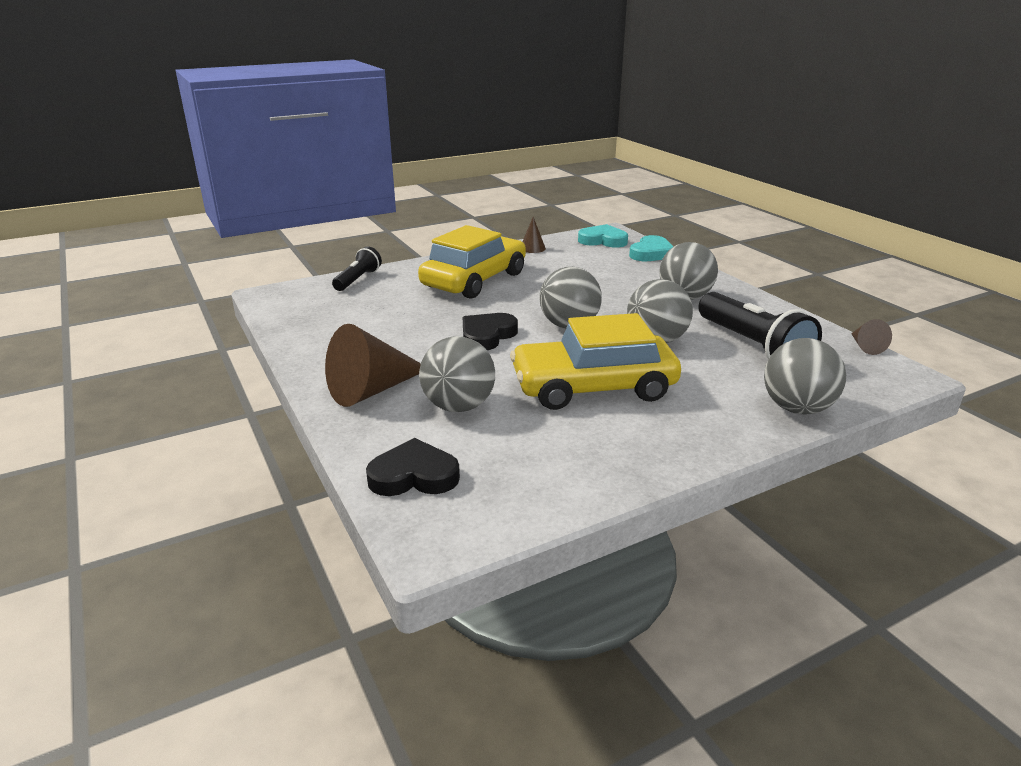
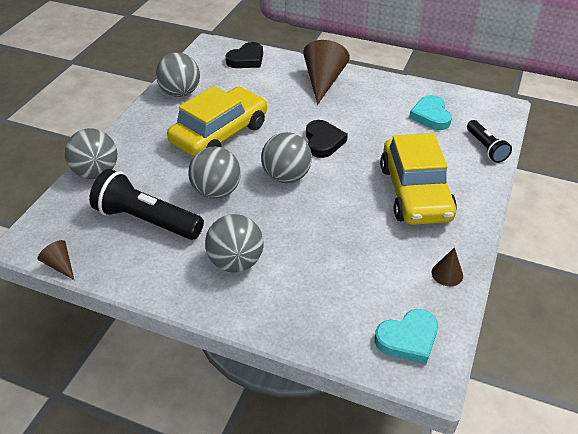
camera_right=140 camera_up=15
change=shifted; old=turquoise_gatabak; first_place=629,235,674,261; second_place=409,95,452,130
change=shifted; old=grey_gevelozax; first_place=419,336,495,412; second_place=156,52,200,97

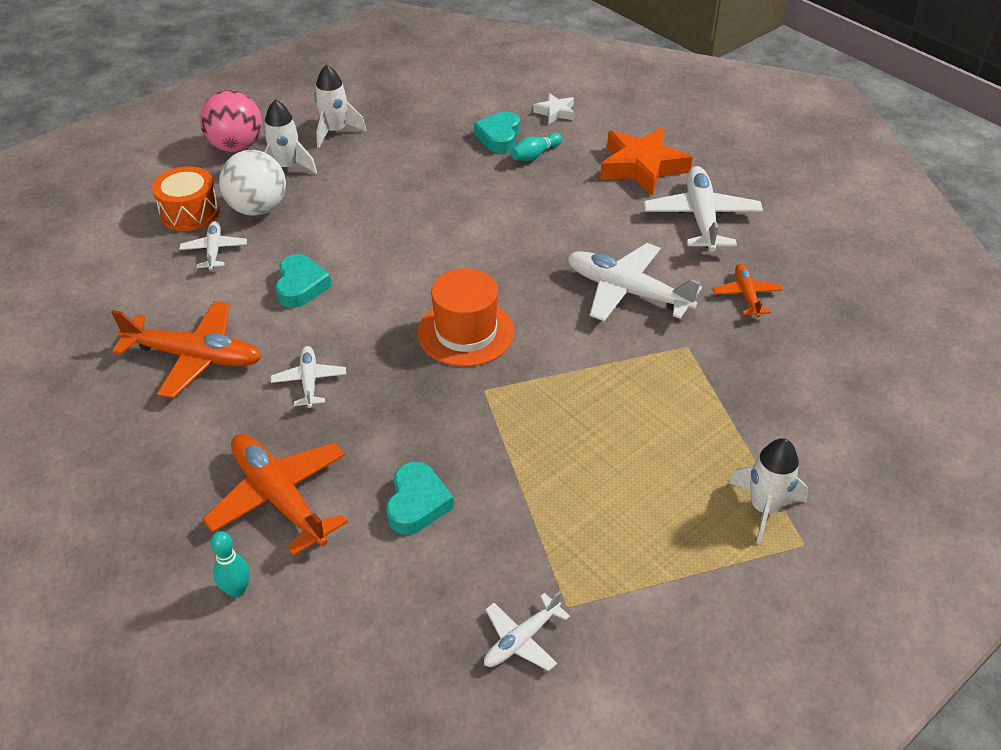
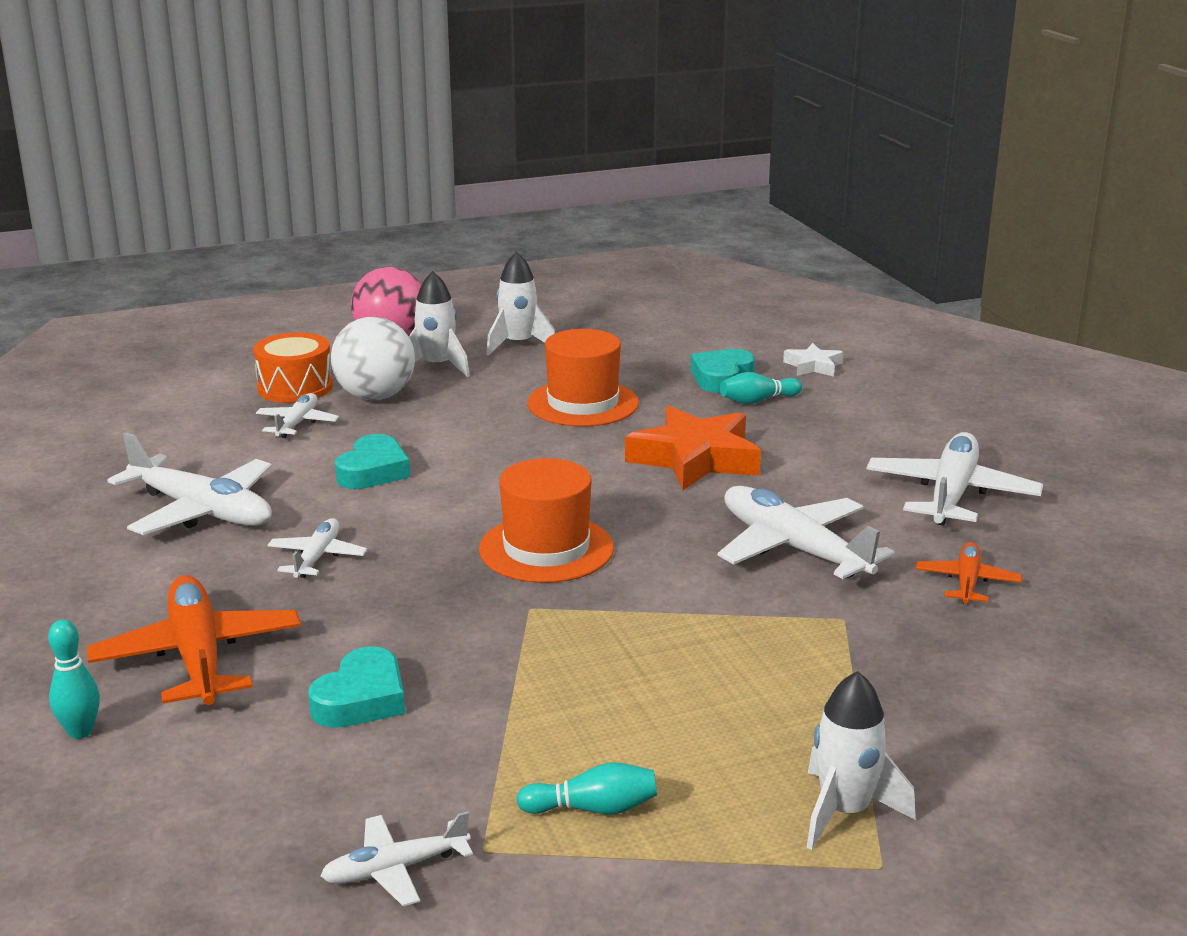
camera_right=20 camera_up=-20
change=shifted; old=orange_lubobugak; first_place=600,127,693,196; second_place=625,406,761,490
change=repainted; old=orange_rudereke; new=white_rudereke; first_place=111,301,261,398; second_place=107,432,272,535
change=new; new=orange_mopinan; second_place=527,329,639,427
change=new; new=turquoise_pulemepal; second_place=516,762,657,815

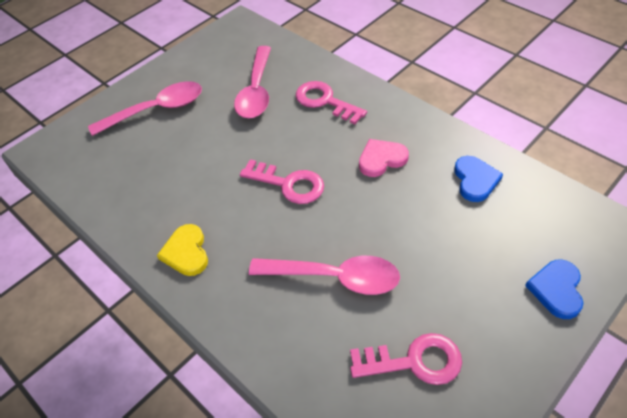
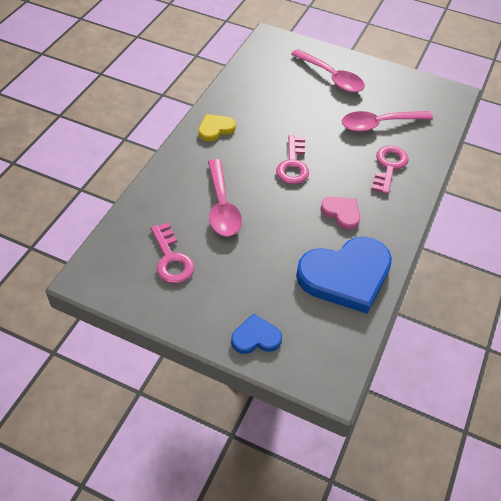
camera_right=65 camera_up=0
change=scaled; old=blue_gatabak; first_place=454,156,503,202; second_place=296,237,392,314; factor=2.08

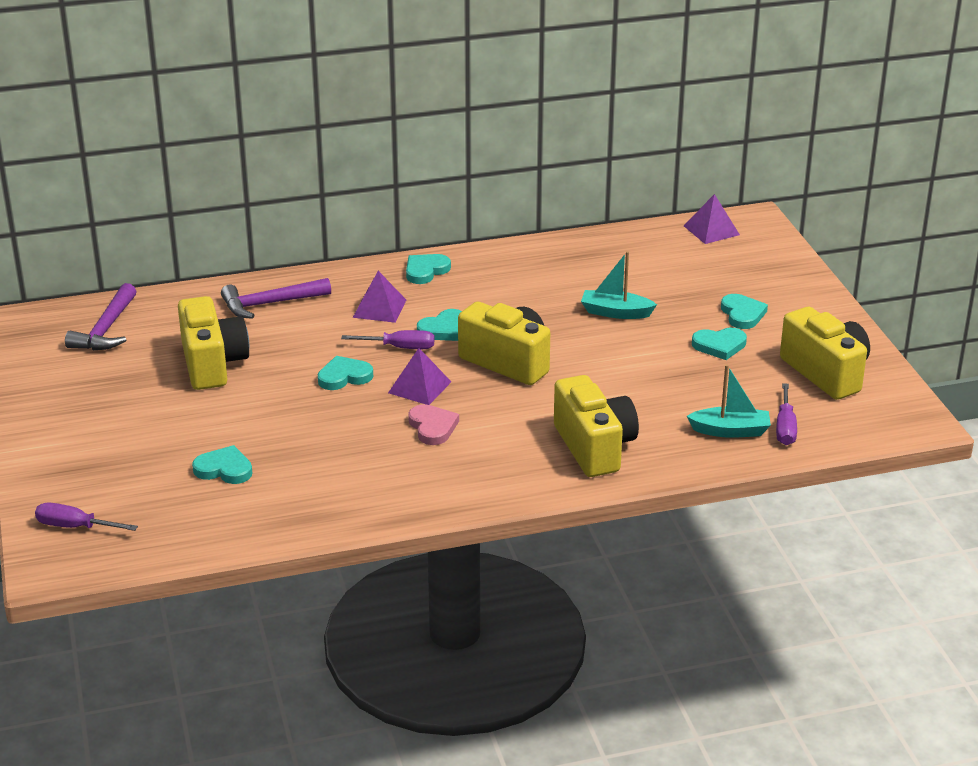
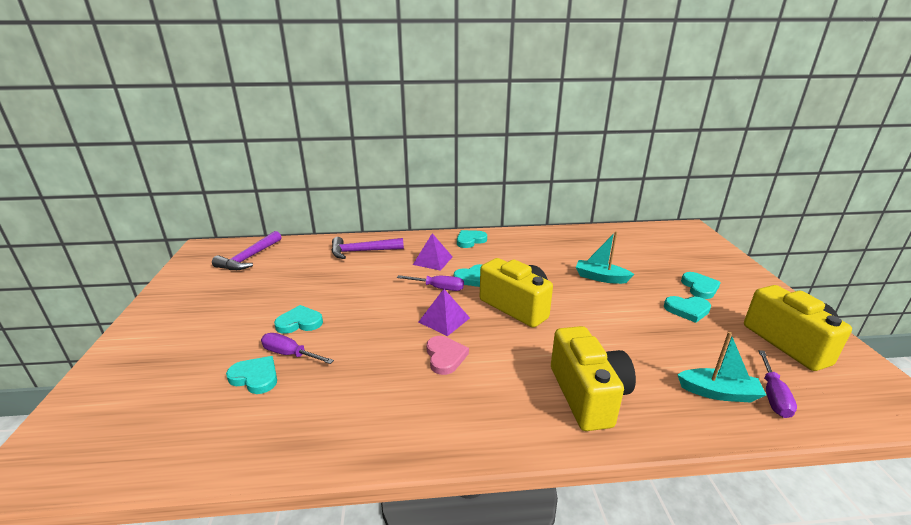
camera_right=10 camera_up=-5
change=gone; old=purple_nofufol; first_place=684,194,740,244
change=gone; old=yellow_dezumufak; first_place=178,296,249,390
change=shifted; old=turquoise_gatabak; first_place=318,356,373,390; second_place=274,305,323,334
change=shifted; old=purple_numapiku; first_place=35,503,138,531; second_place=261,333,334,364

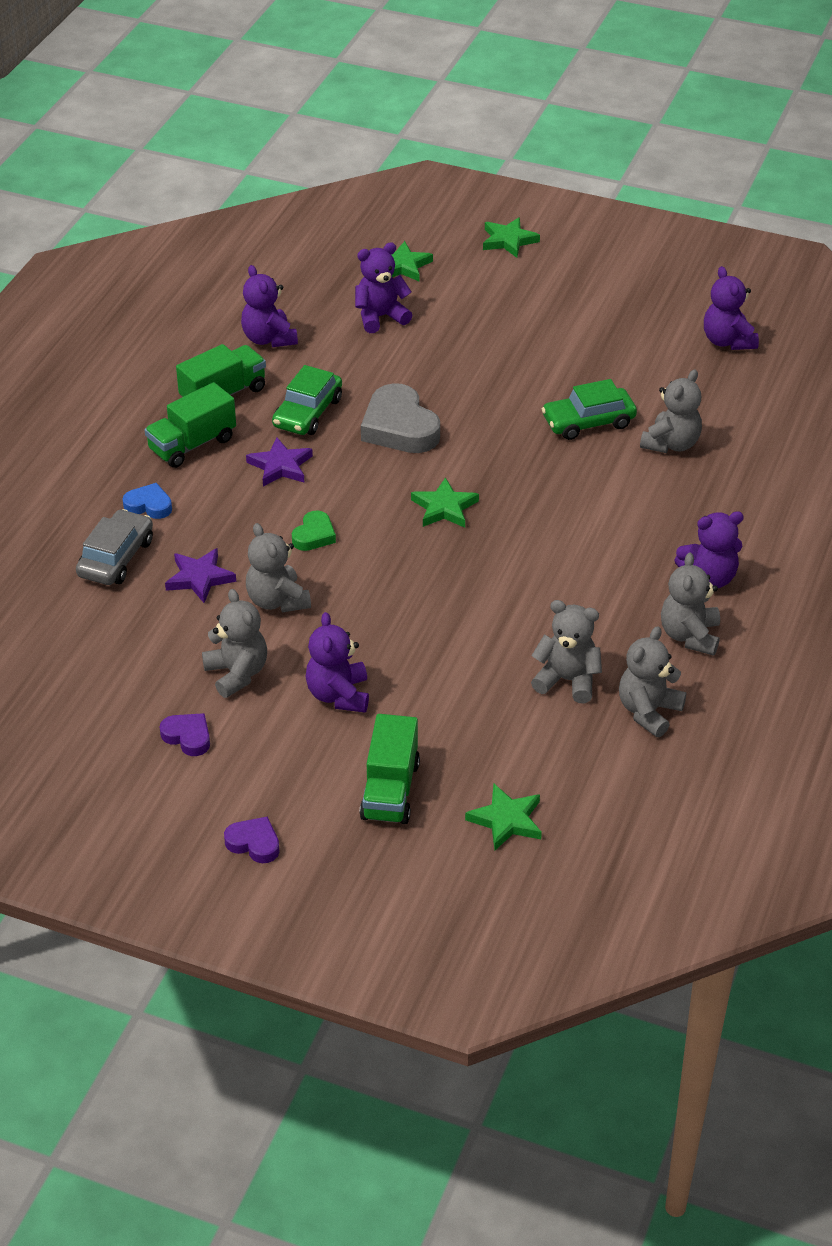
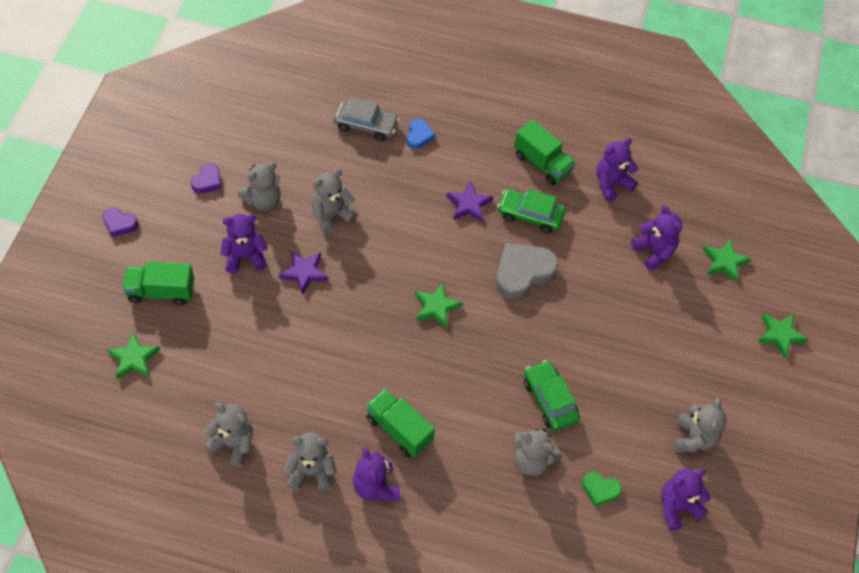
camera_right=80 camera_up=15
change=shifted; old=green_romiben; first_place=145,382,236,468; second_place=366,389,435,458
change=shifted; old=green_gatabak; first_place=292,510,336,551; second_place=582,472,622,507
change=shifted; old=purple_lubobugak; first_place=165,548,236,603; second_place=279,251,328,295
change=shifted; old=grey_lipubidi; first_place=531,600,602,703; second_place=673,398,727,452
change=rotated; old=purple_gatabak; first_place=224,816,280,863; second_place=103,208,138,237; degrees=90

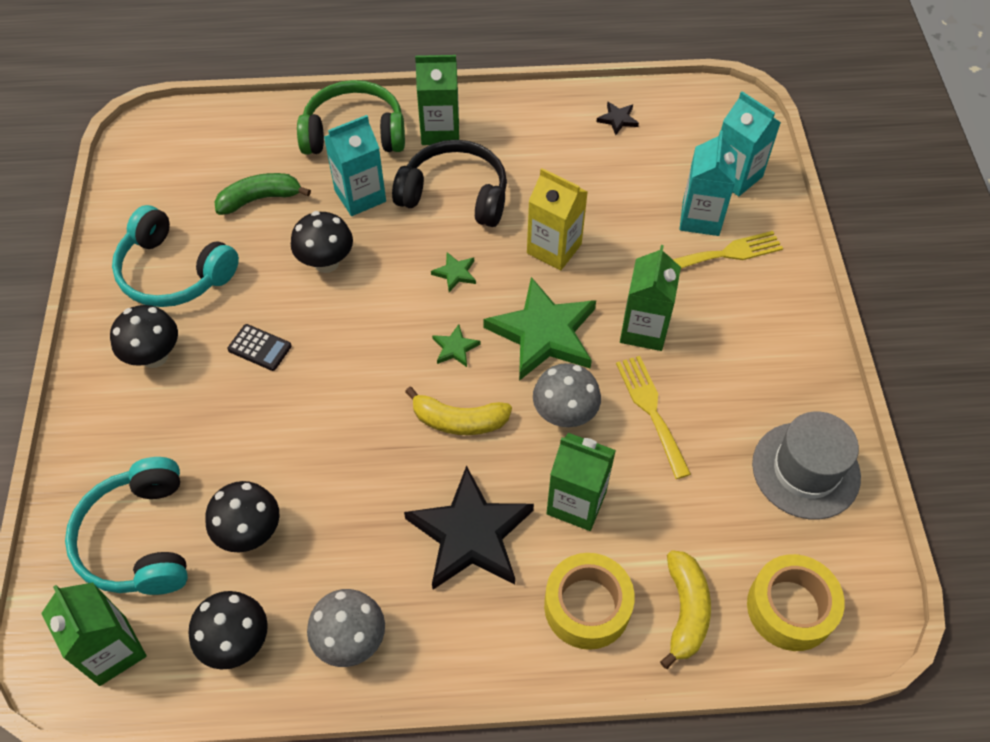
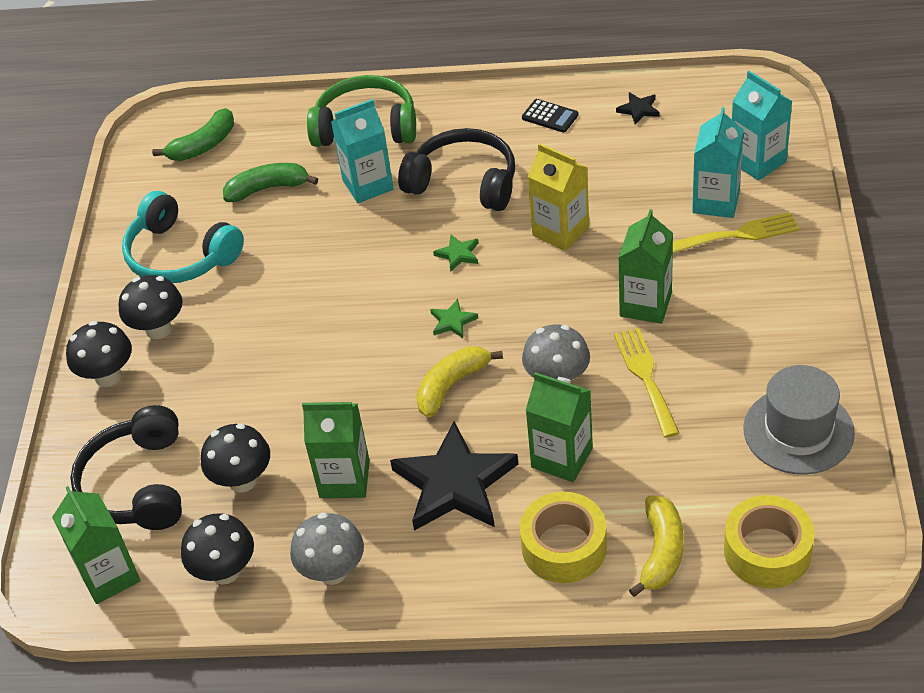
camera_right=10 camera_up=-10
change=shifted; old=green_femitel; first_place=415,55,459,145; second_place=302,402,370,498
change=shifted; old=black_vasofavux; first_place=291,211,353,273; second_place=66,321,132,387
change=gone; old=green_lubobugak; first_place=483,277,596,381
change=shifted; old=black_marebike; first_place=227,324,292,371; second_place=522,99,579,133
change=rotated; old=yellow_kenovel; first_place=405,387,512,435; second_place=416,346,503,417; degrees=120
change=repainted; old=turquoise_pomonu; new=black_pomonu; first_place=65,457,188,595; second_place=70,405,182,530
change=new; new=green_kenovel; second_place=152,108,234,161

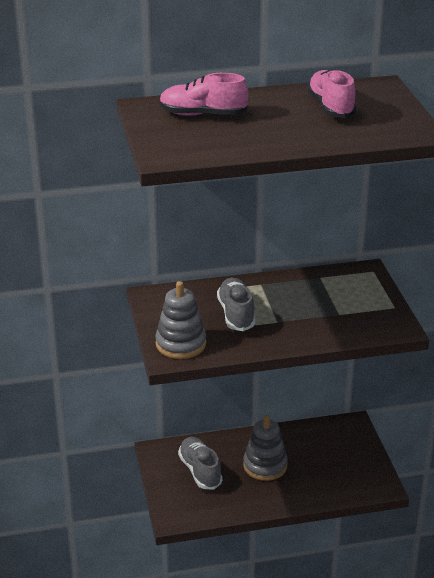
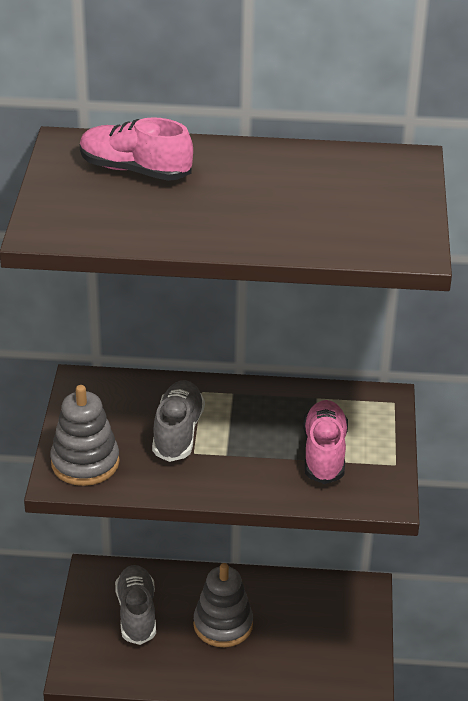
camera_right=15 camera_up=5
change=shifted; old=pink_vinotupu; first_place=307,69,356,118; second_place=303,400,348,484

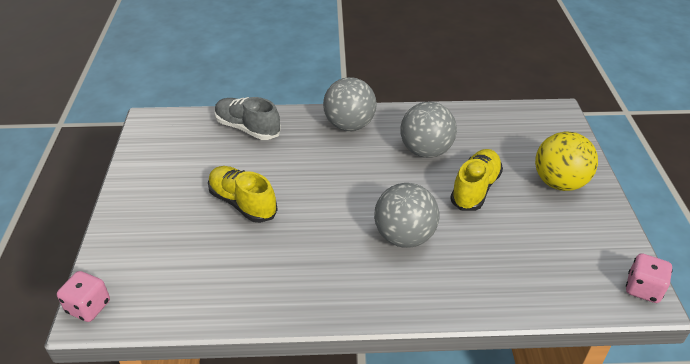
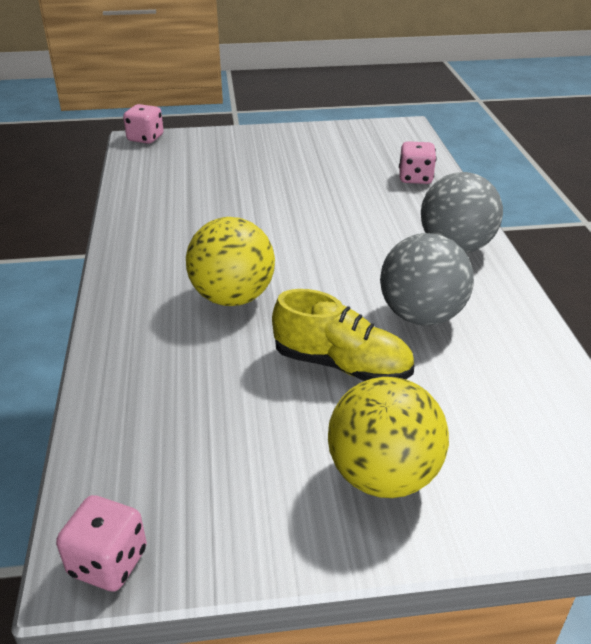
camera_right=85 camera_up=-5
change=swapped; old=grey_vinotupu; new=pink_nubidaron; first_place=215,97,281,140; second_place=399,141,436,184
change=gone; old=yellow_vinotupu; first_place=208,166,278,223
change=repainted; old=grey_gevelozax; new=yellow_gevelozax; first_place=374,183,439,248; second_place=186,217,275,306

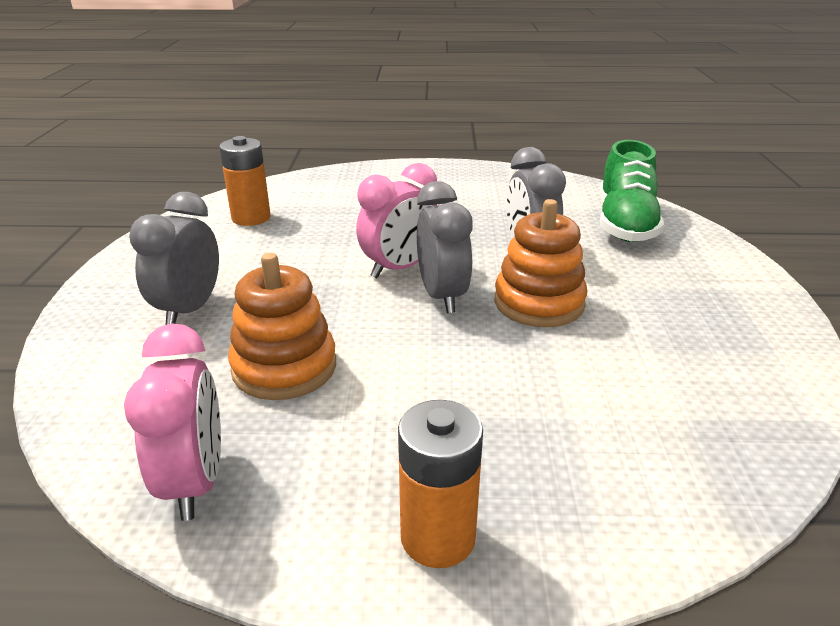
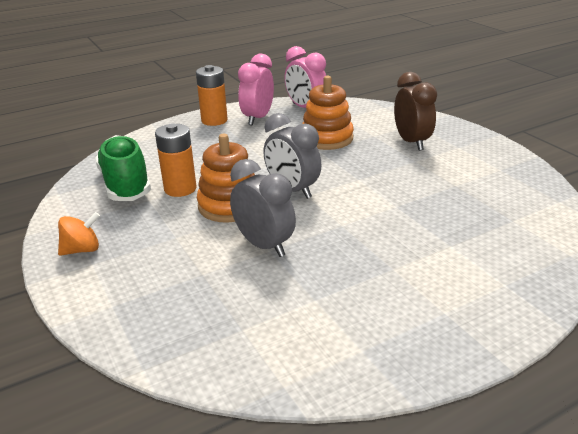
camera_right=150 camera_up=0
change=shifted; old=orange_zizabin; first_place=219,136,271,226; second_place=155,123,197,197
change=shifted; old=green_vinotupu; first_place=600,140,664,242; second_place=95,135,151,201
change=shifted; old=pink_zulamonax; first_place=356,163,437,278; second_place=238,54,274,126
change=repainted; old=grey_zulamonax; new=brown_zulamonax; first_place=129,192,219,325; second_place=394,72,437,151
change=new; new=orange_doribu; second_place=58,212,100,256

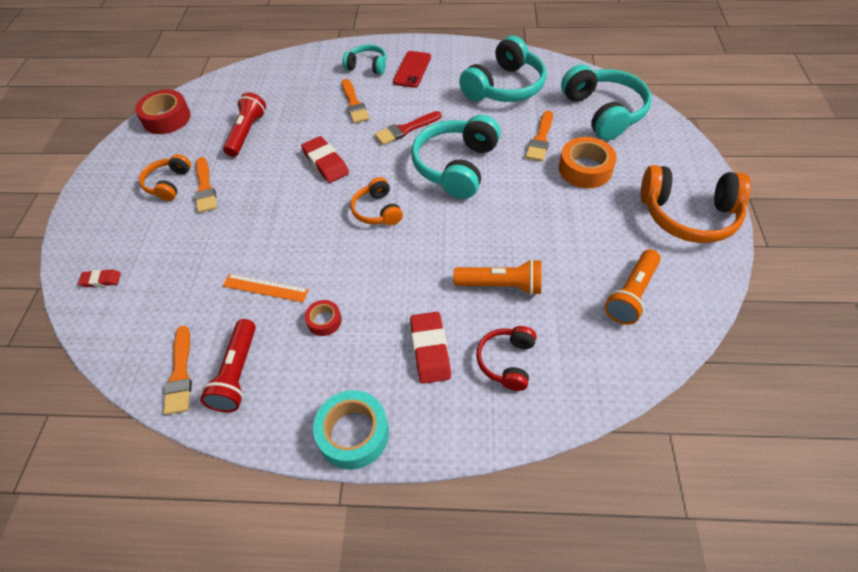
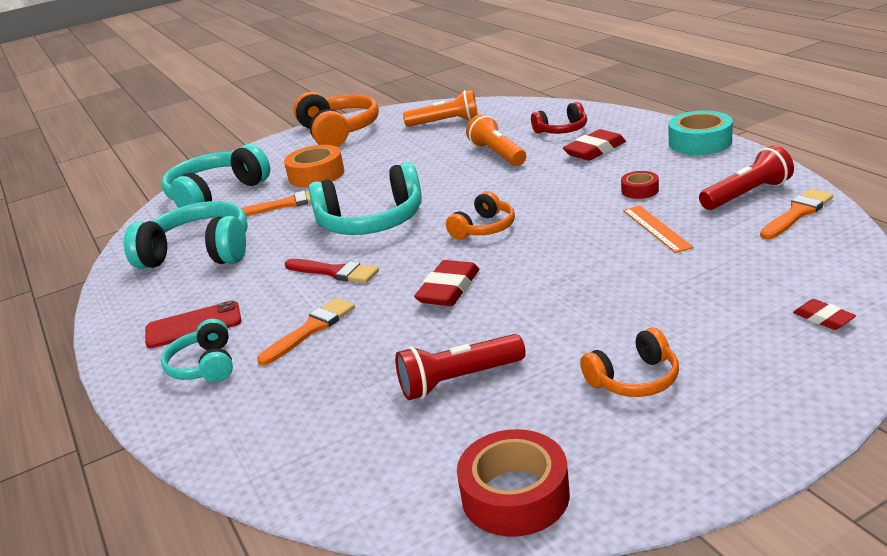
camera_right=-120 camera_up=-25
change=gone; old=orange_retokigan; first_place=194,157,217,213

